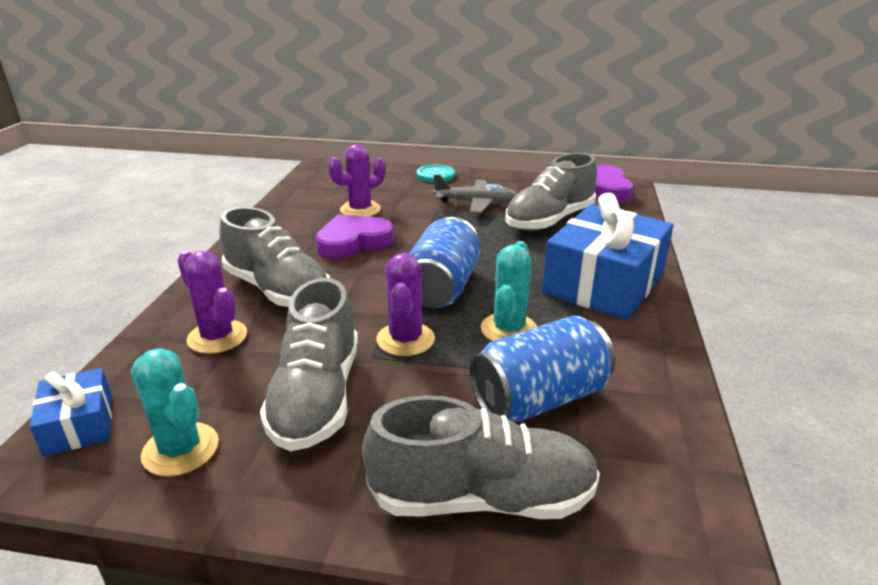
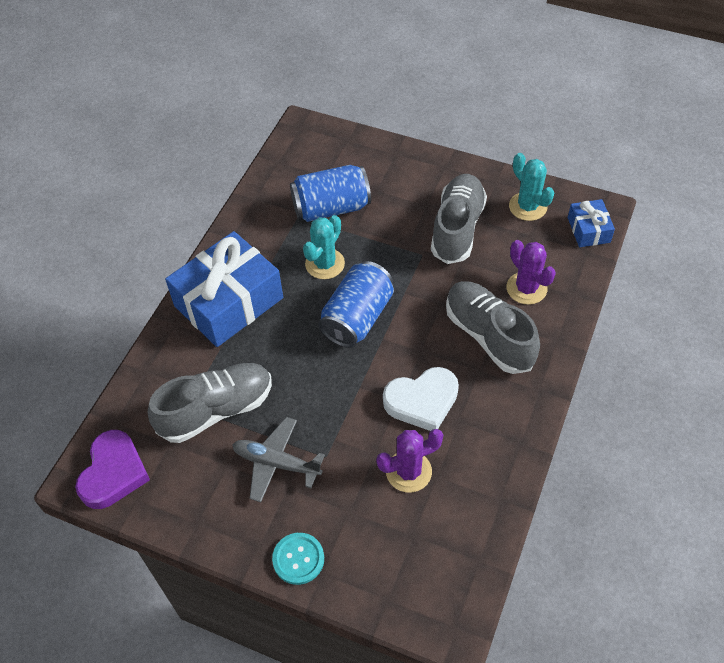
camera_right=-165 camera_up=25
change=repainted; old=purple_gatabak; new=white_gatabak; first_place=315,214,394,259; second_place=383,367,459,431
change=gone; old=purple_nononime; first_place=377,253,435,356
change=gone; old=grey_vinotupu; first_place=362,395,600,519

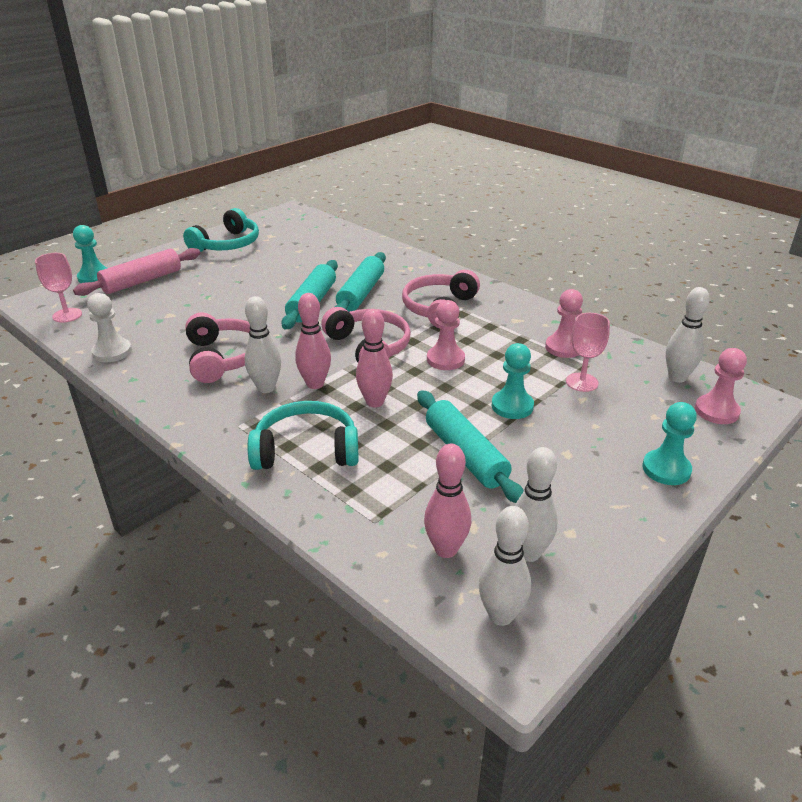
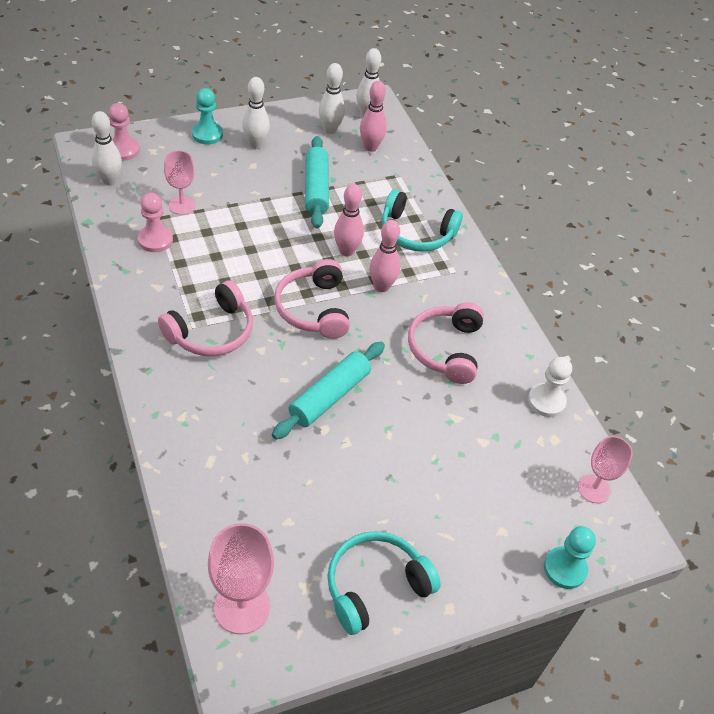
camera_right=-160 camera_up=15
change=gone; old=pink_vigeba; first_place=73,248,200,296
change=gone; old=turquoise_vigeba; first_place=335,252,386,312
change=shifted; old=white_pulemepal; first_place=245,296,281,393; second_place=242,77,270,149
change=gone; old=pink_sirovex; first_place=427,300,465,370
change=gone; old=turquoise_sirovex; first_place=492,343,534,419
change=new; new=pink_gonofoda; second_place=208,523,274,634

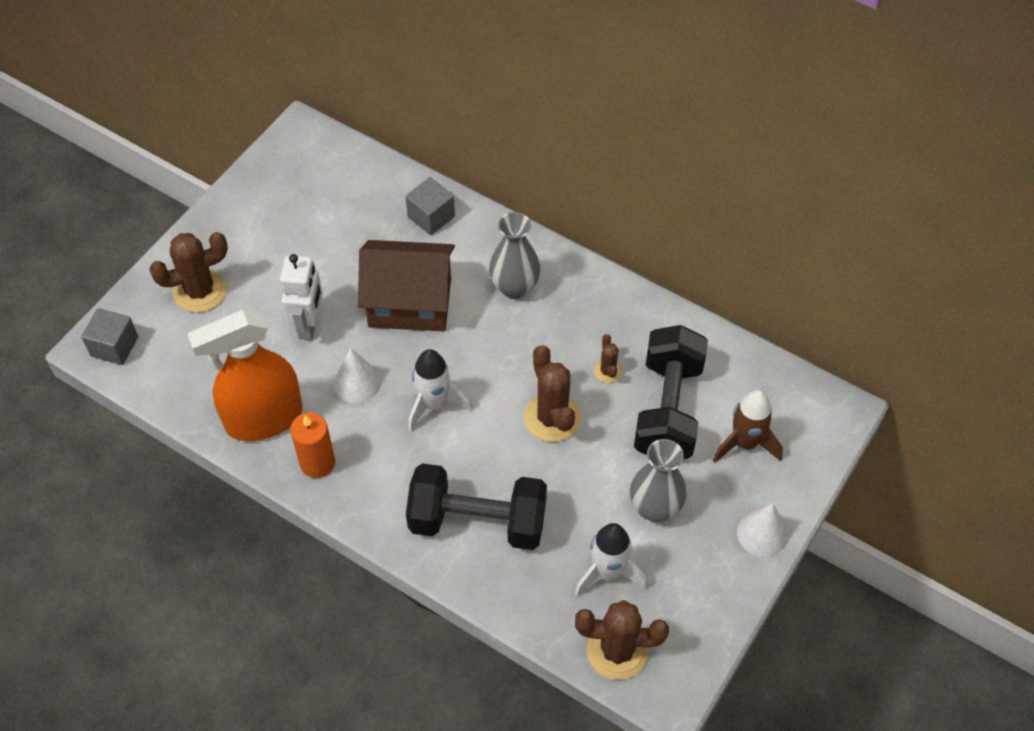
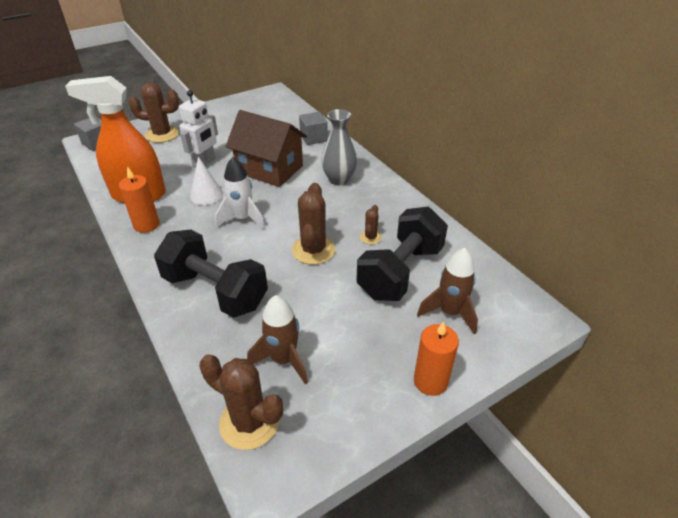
camera_right=25 camera_up=-15
change=gone; old=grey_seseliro; first_place=630,439,687,522
change=swapped; old=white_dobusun; new=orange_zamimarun; first_place=737,503,788,557; second_place=414,321,459,396
change=repainted; old=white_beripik; new=brown_beripik; first_place=575,523,647,597; second_place=247,295,308,385

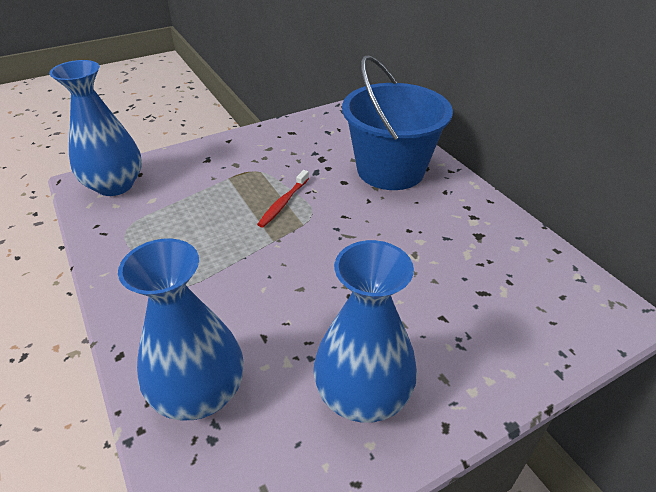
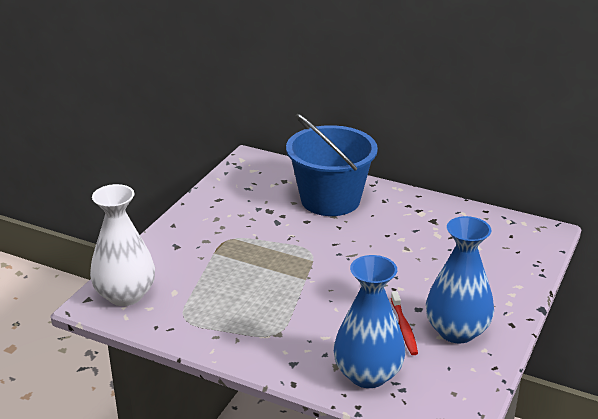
camera_right=-35 camera_up=-10
change=repainted; old=blue_seseliro; new=white_seseliro; first_place=49,60,142,196; second_place=90,184,155,306
change=shifted; old=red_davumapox; first_place=257,170,309,228; second_place=391,291,418,355

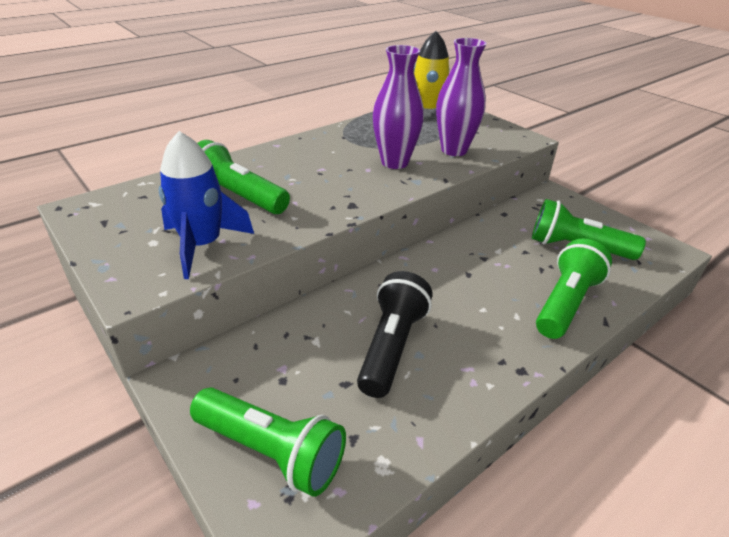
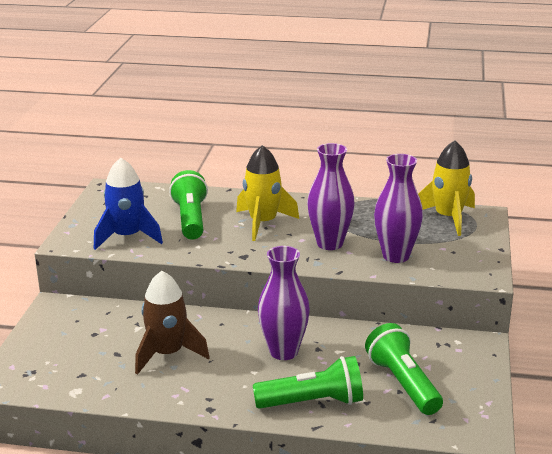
camera_right=50 camera_up=-10
change=swapped; old=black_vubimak; new=brown_beripik; first_place=357,271,433,398; second_place=135,271,210,375
change=gone; old=green_vubimak; first_place=190,388,346,497
change=new; new=yellow_beripik; second_place=236,145,299,241
change=new; new=purple_seseliro; second_place=258,246,310,360

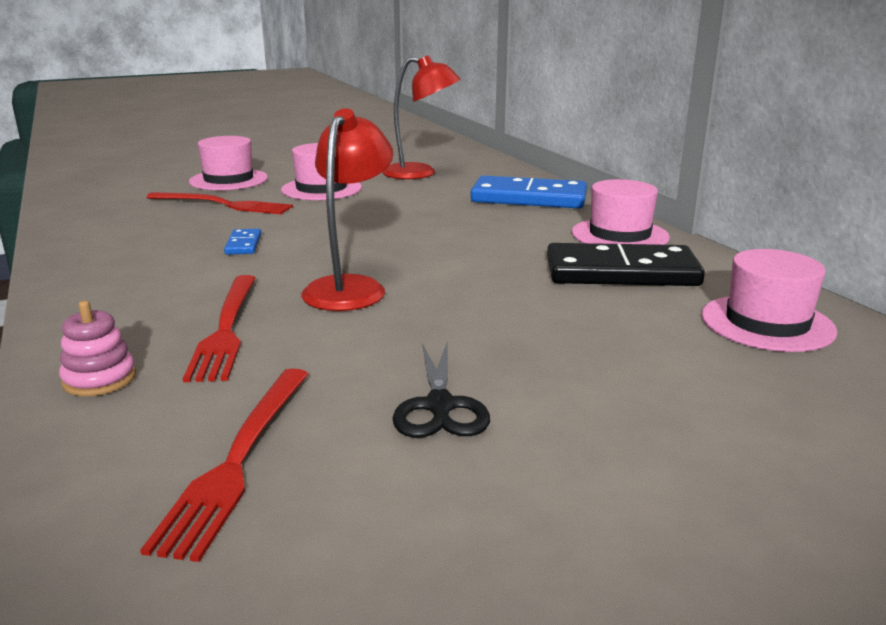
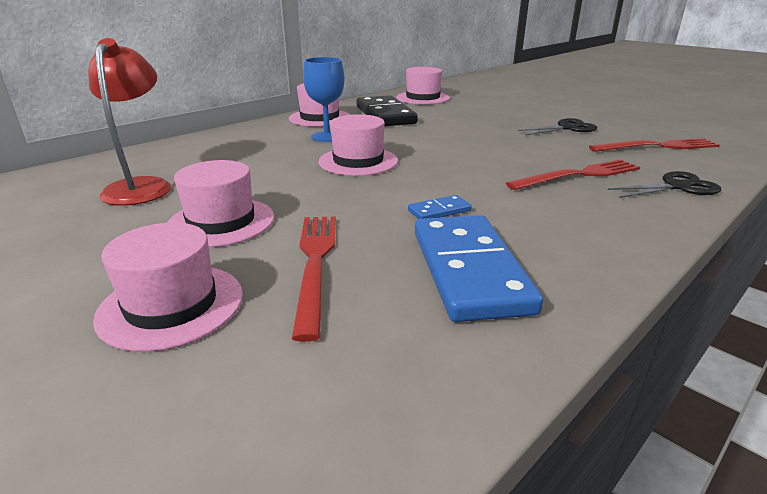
camera_right=-110 camera_up=5
change=gone; old=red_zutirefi; first_place=301,108,393,311
change=shifted; old=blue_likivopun; first_place=471,176,587,209; second_place=415,215,543,322
change=swapped; old=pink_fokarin; new=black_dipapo; first_place=59,301,136,396; second_place=608,171,721,198
change=new; new=blue_gonofoda; second_place=303,57,345,142
change=new; new=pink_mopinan; second_place=318,114,398,176

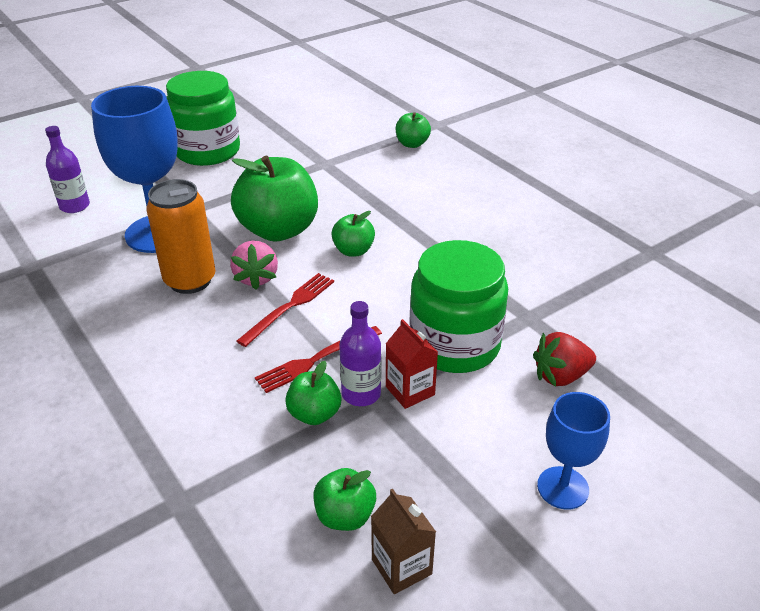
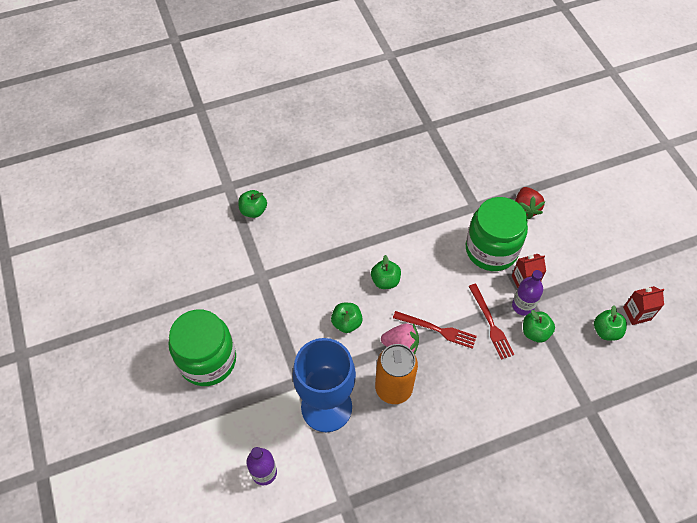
camera_right=-75 camera_up=20
change=scaled; old=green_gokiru; first_place=231,156,318,242; second_place=331,303,363,333; factor=0.49
change=rotated; old=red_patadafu; first_place=237,273,334,347; second_place=393,311,477,349; degrees=150
change=gone; old=blue_gonofoda; first_place=537,392,610,510
change=repainted; old=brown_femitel; new=red_femitel; first_place=371,489,436,594; second_place=623,286,664,325

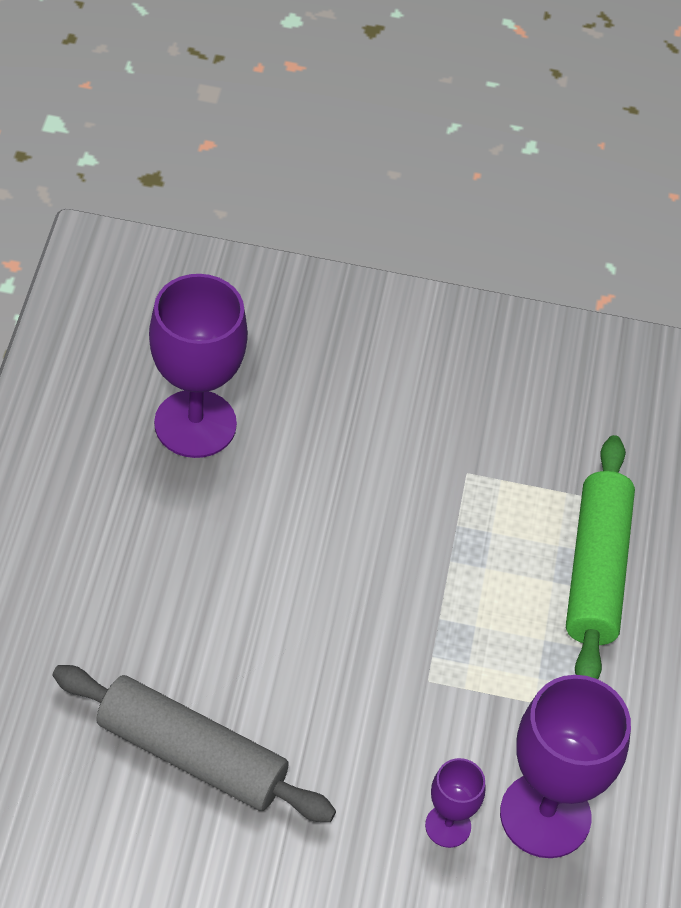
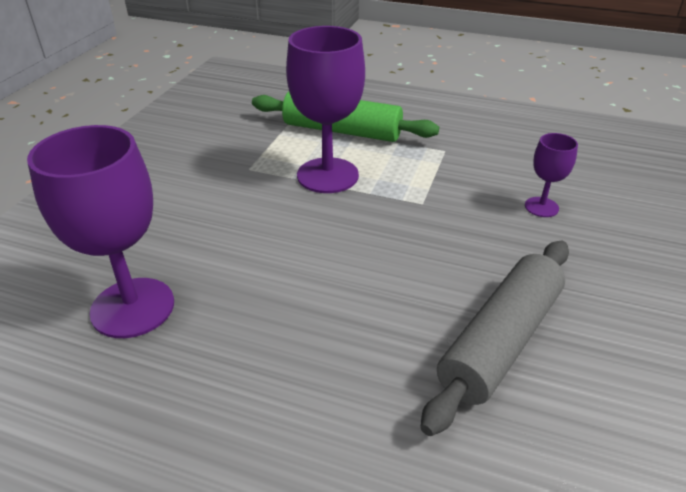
camera_right=-75 camera_up=-15
change=shifted; old=purple_gonofoda; first_place=500,675,631,858; second_place=286,26,365,193

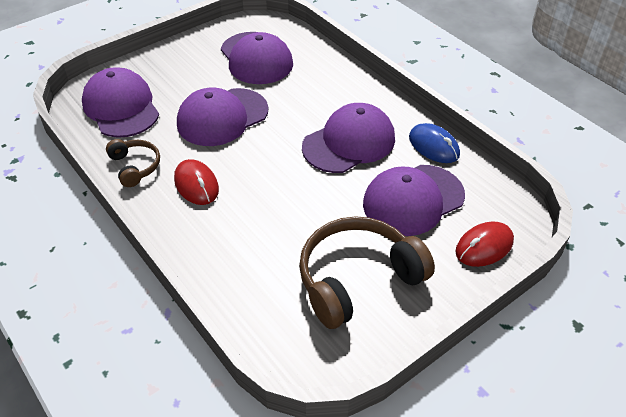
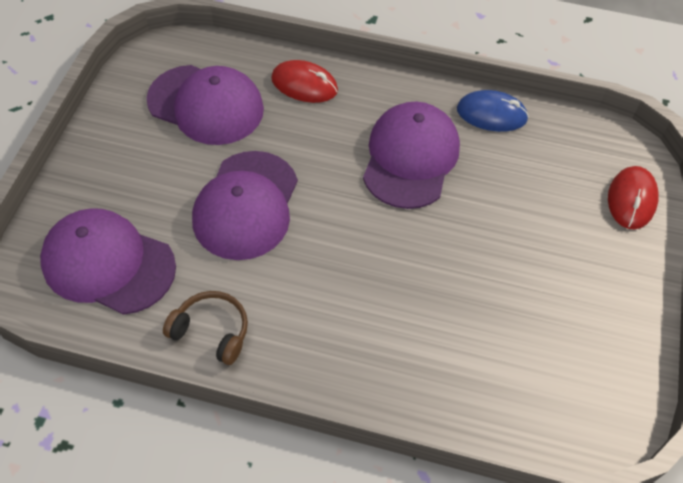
camera_right=-40 camera_up=10
change=shifted; old=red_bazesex; first_place=174,159,219,205; second_place=271,60,338,103
change=gone; old=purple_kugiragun; first_place=363,165,465,236
change=gone; old=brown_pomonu; first_place=299,216,435,329

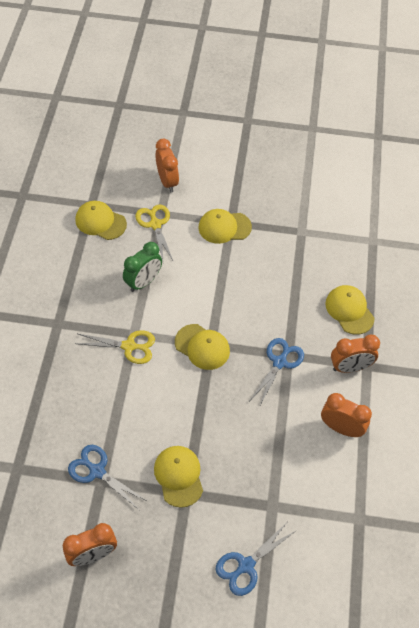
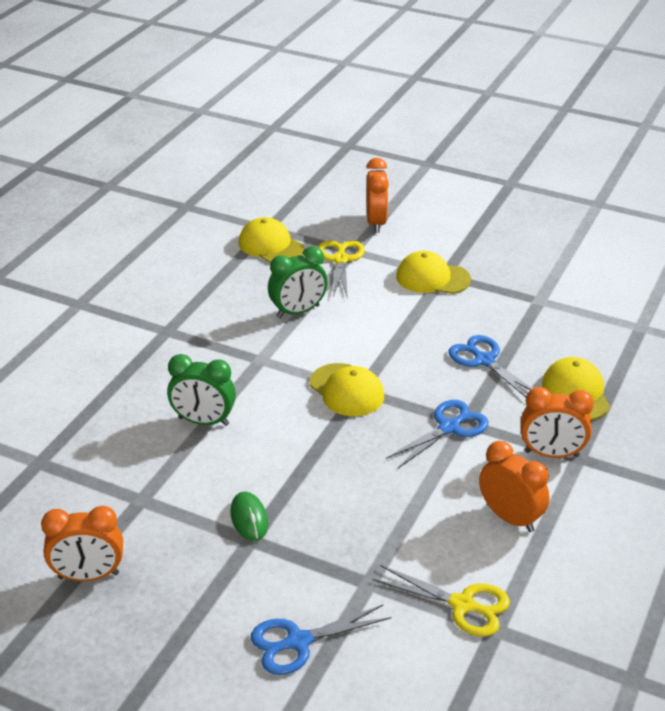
camera_right=20 camera_up=-20
change=shifted; old=yellow_dipapo; first_place=75,330,155,364; second_place=373,565,510,637
change=shifted; old=blue_dipapo; first_place=68,445,147,510; second_place=448,335,533,397
change=swapped; old=yellow_kugiragun; new=green_bazesex; first_place=154,446,203,508; second_place=231,492,268,541
change=new; new=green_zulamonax; second_place=167,354,236,426

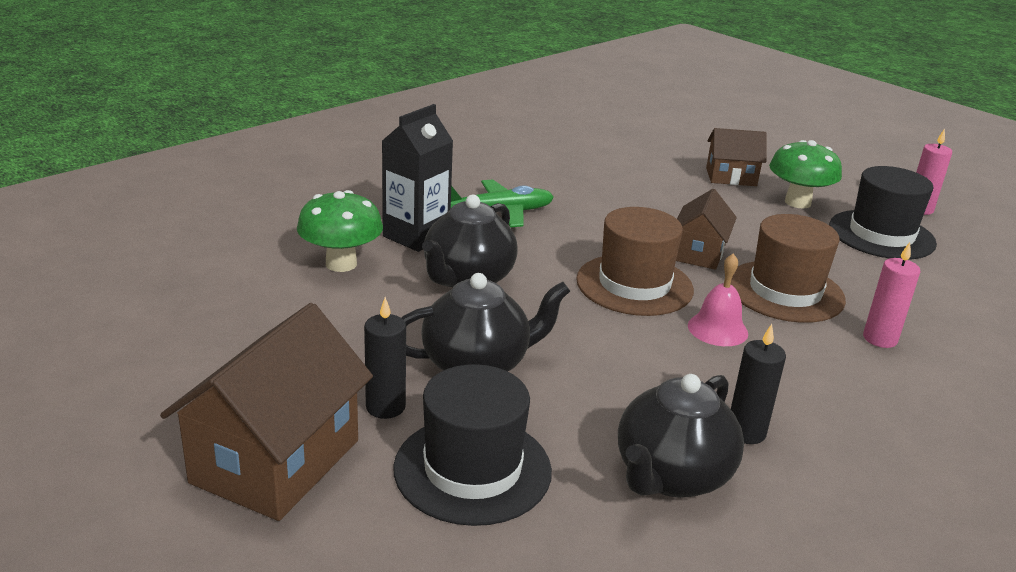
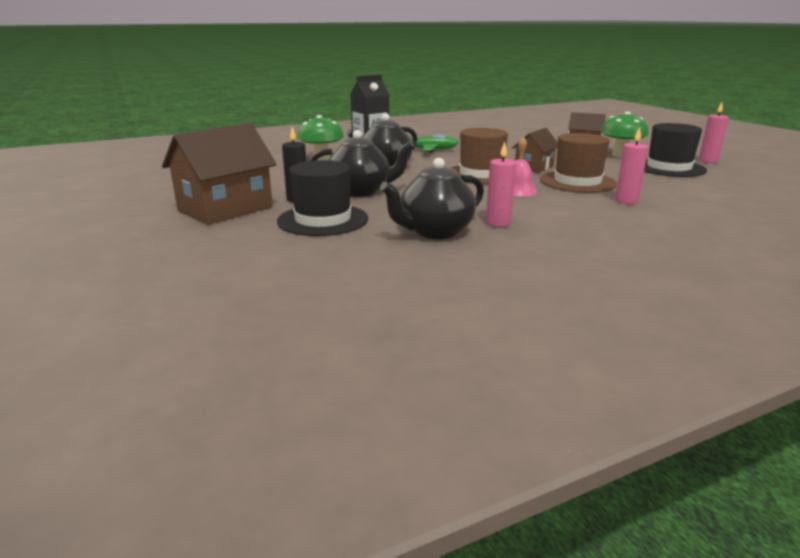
camera_right=20 camera_up=-5
change=repainted; old=black_zamimarun; new=pink_zamimarun; first_place=731,324,786,444; second_place=486,142,516,227

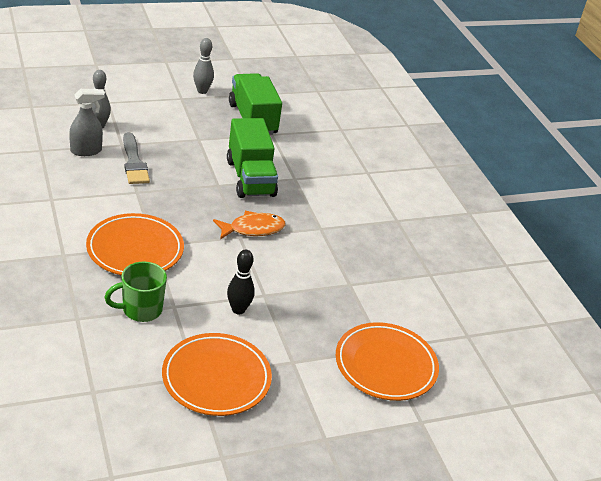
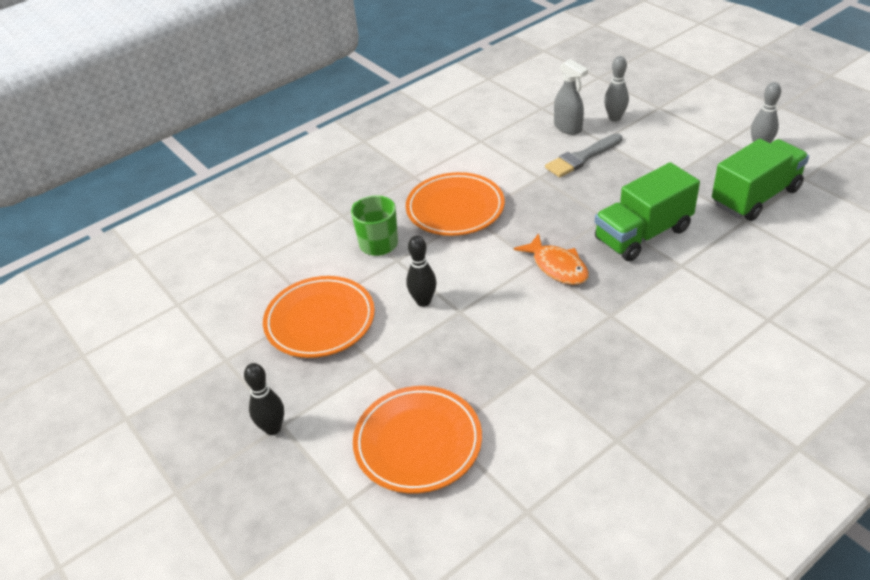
camera_right=80 camera_up=5
change=new; new=black_pulemepal; second_place=244,363,284,435

